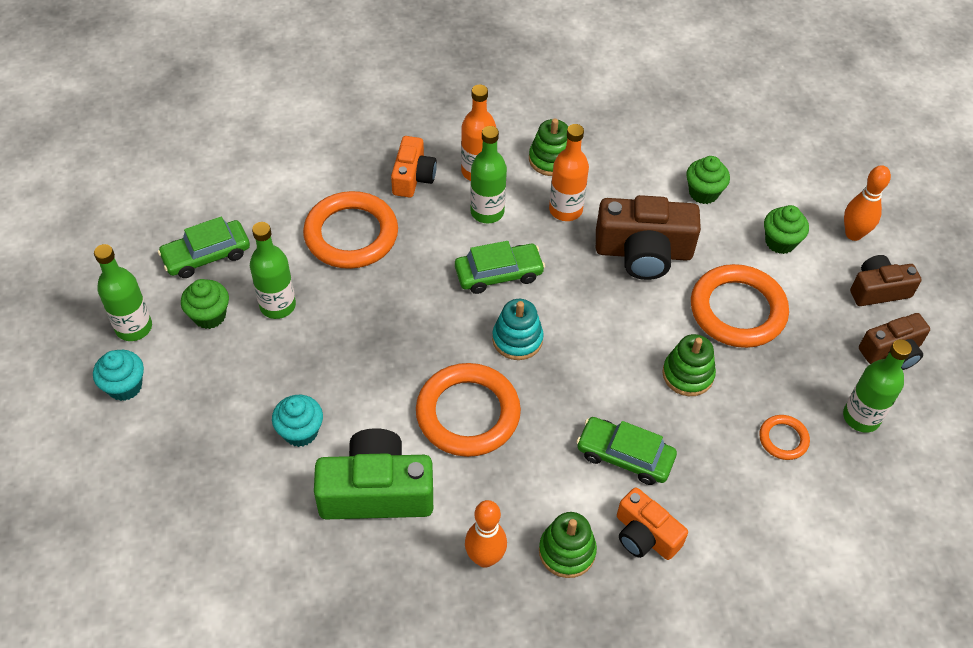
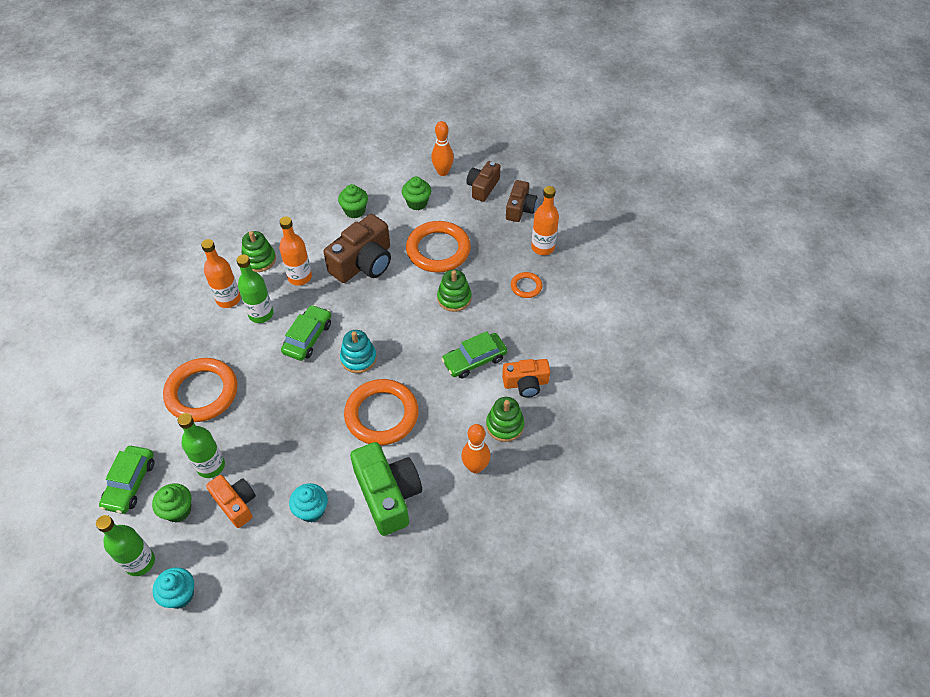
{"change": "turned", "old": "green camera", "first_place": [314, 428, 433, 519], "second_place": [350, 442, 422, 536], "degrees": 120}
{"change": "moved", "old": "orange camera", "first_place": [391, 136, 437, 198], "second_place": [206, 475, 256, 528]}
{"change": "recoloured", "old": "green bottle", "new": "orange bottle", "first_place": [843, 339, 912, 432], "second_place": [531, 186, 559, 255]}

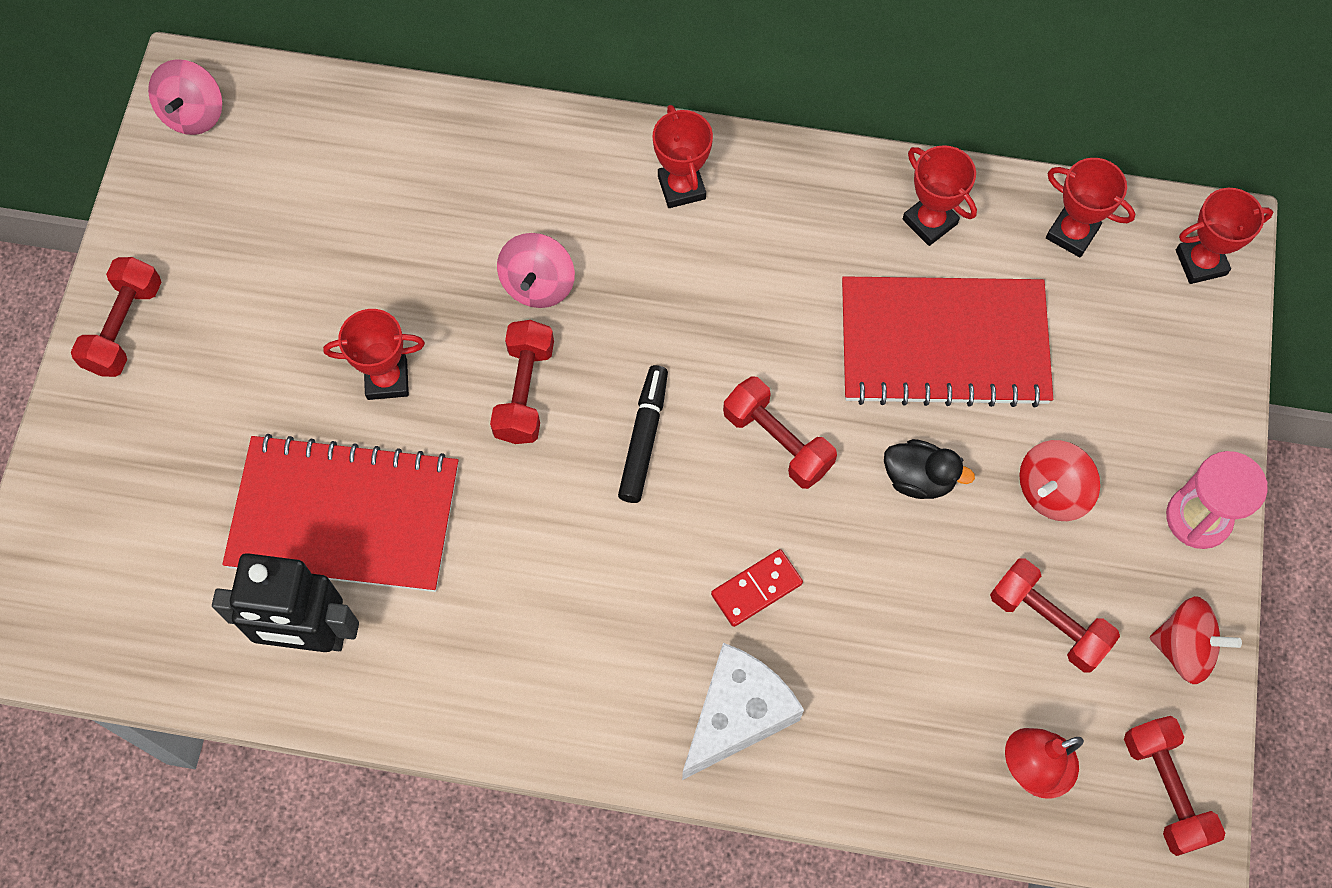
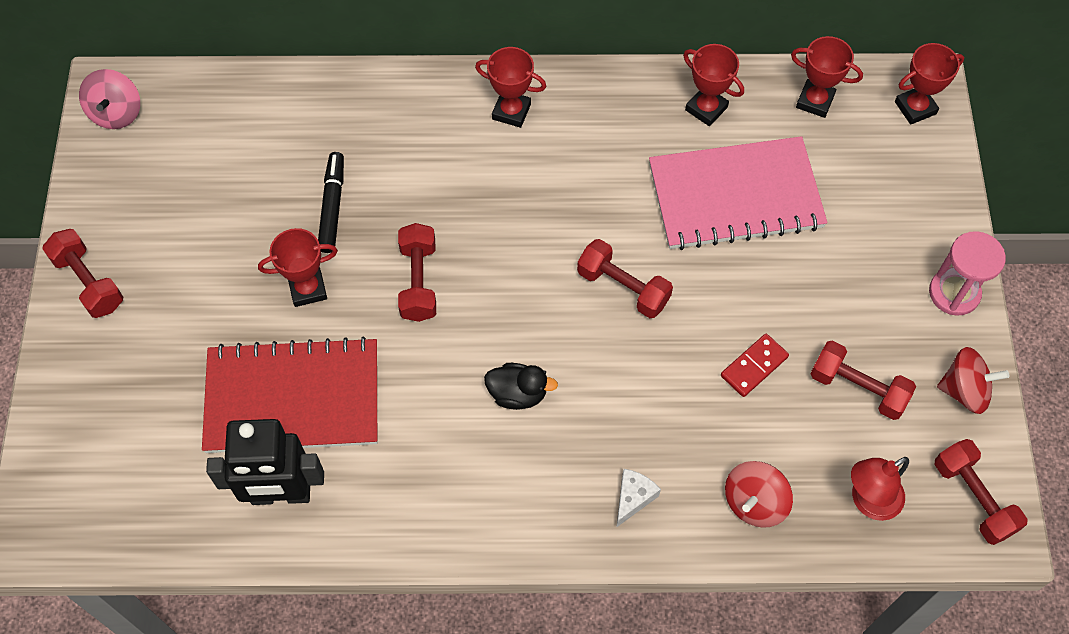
{"change": "turned", "old": "red dumbbell", "first_place": [71, 257, 162, 377], "second_place": [42, 229, 123, 318], "degrees": -45}
{"change": "removed", "old": "pink spinning top", "first_place": [497, 233, 575, 308]}
{"change": "moved", "old": "black marker", "first_place": [618, 365, 668, 503], "second_place": [318, 152, 344, 253]}
{"change": "turned", "old": "red trophy", "first_place": [653, 105, 713, 208], "second_place": [475, 47, 546, 128], "degrees": -45}
{"change": "resized", "old": "white cheese", "first_place": [682, 643, 804, 780], "second_place": [616, 469, 661, 528], "factor": 0.52}
{"change": "moved", "old": "red domino", "first_place": [711, 549, 803, 627], "second_place": [721, 334, 789, 397]}
{"change": "recoloured", "old": "red notebook", "new": "pink notebook", "first_place": [842, 276, 1053, 408], "second_place": [649, 136, 828, 250]}
{"change": "moved", "old": "black duck", "first_place": [884, 439, 975, 499], "second_place": [484, 363, 558, 410]}
{"change": "moved", "old": "red spinning top", "first_place": [1019, 440, 1100, 521], "second_place": [725, 461, 793, 528]}

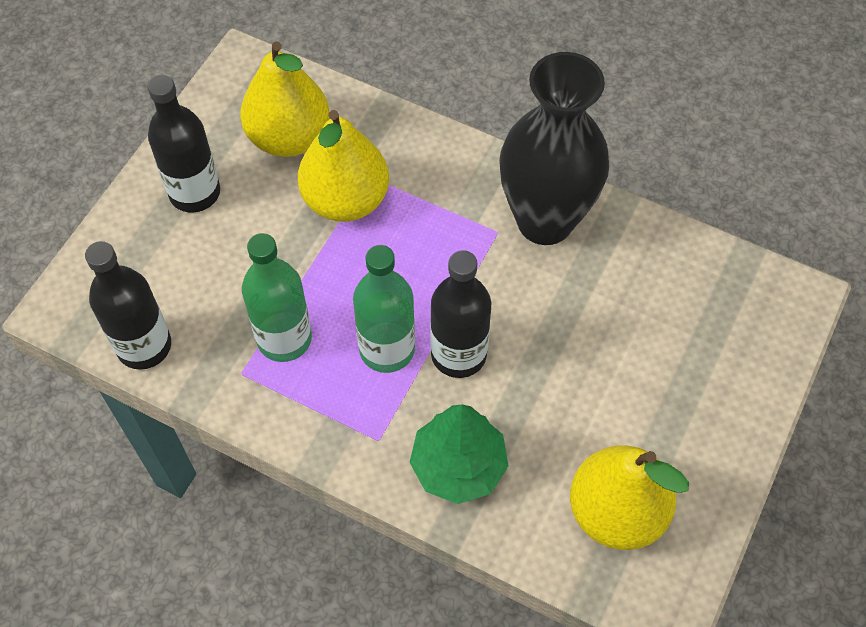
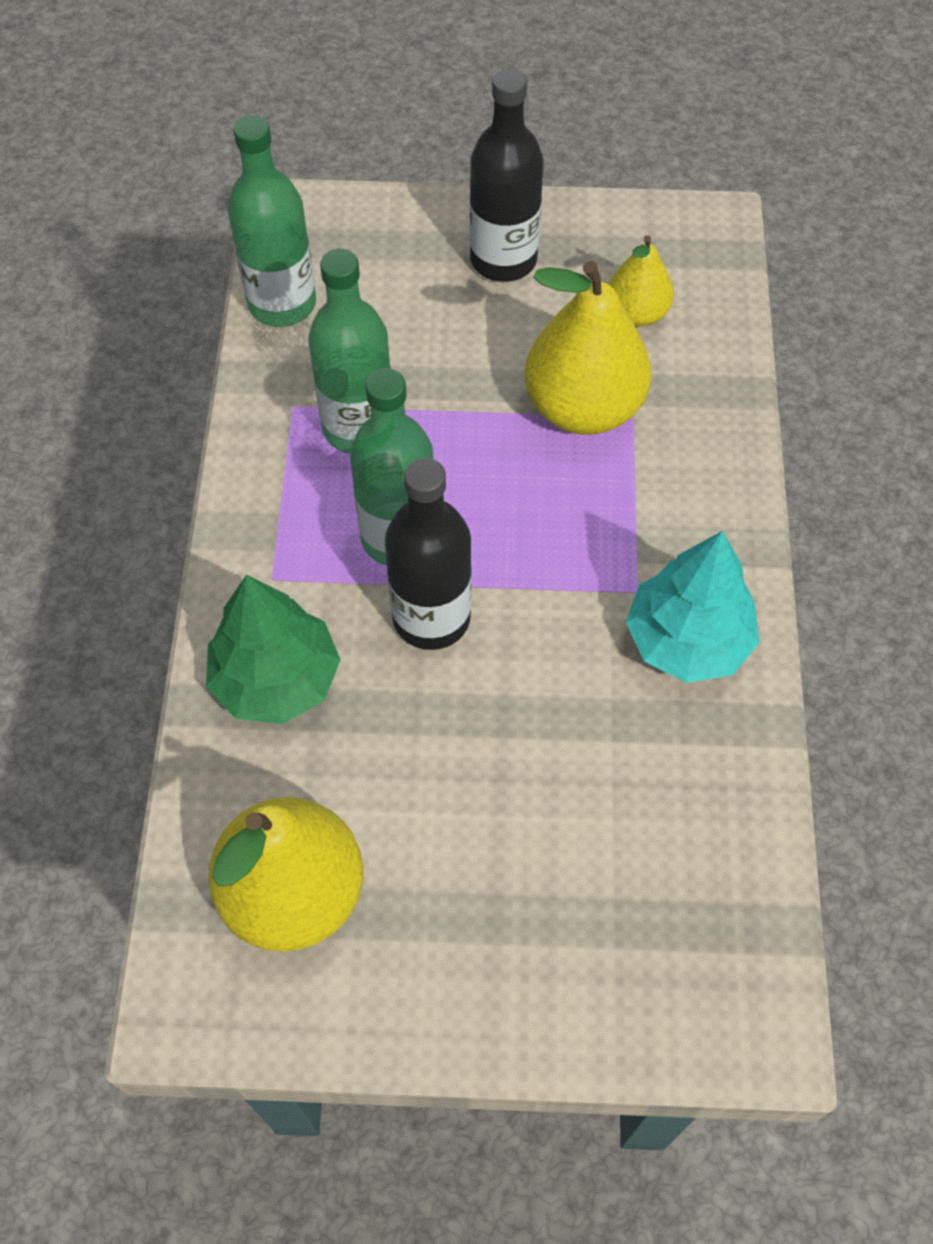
{"change": "recoloured", "old": "black bottle", "new": "green bottle", "first_place": [85, 241, 171, 370], "second_place": [228, 115, 316, 327]}
{"change": "resized", "old": "yellow pear", "first_place": [240, 41, 330, 157], "second_place": [608, 235, 674, 327], "factor": 0.56}
{"change": "replaced", "old": "black vase", "new": "turquoise tree", "first_place": [499, 52, 609, 245], "second_place": [626, 531, 759, 683]}

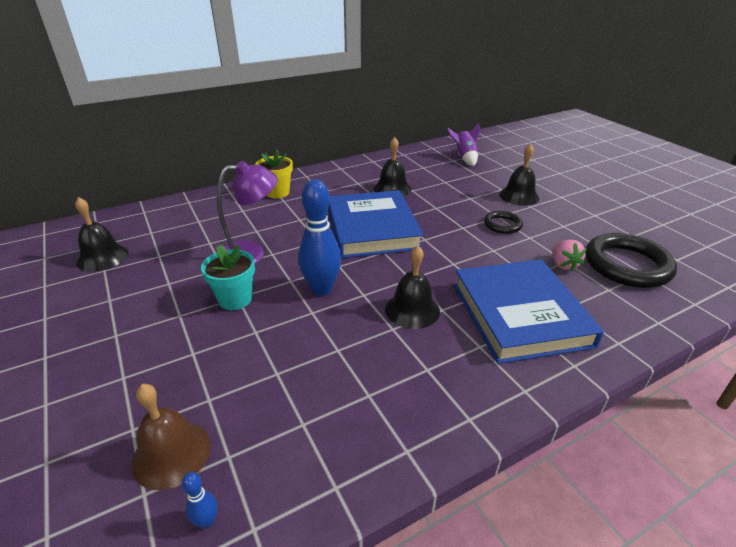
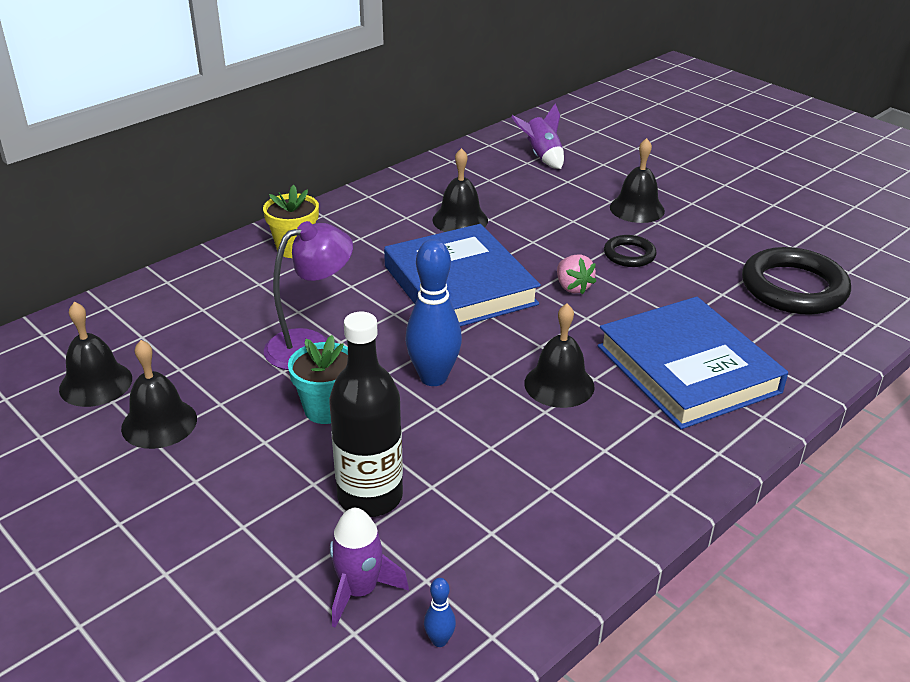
{"change": "replaced", "old": "brown bell", "new": "purple rocket", "first_place": [131, 384, 211, 490], "second_place": [330, 508, 409, 628]}
{"change": "moved", "old": "pink strawberry", "first_place": [553, 240, 587, 272], "second_place": [557, 254, 596, 294]}
{"change": "added", "new": "black bell", "second_place": [121, 340, 197, 449]}
{"change": "added", "new": "black bottle", "second_place": [329, 312, 403, 517]}

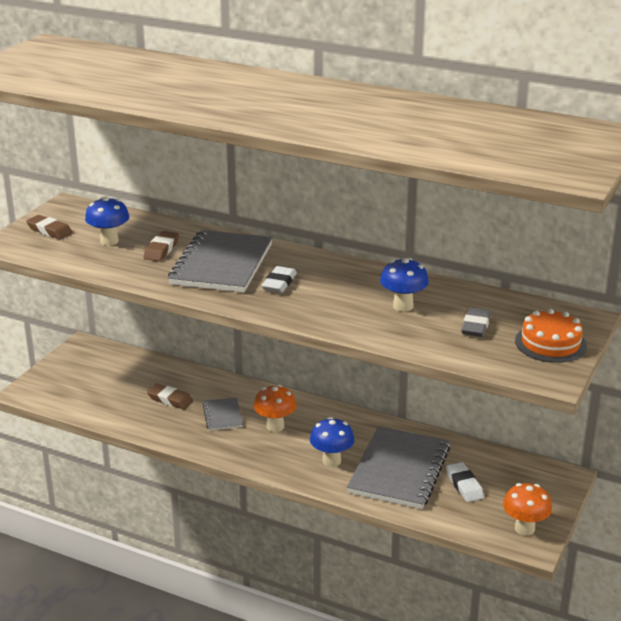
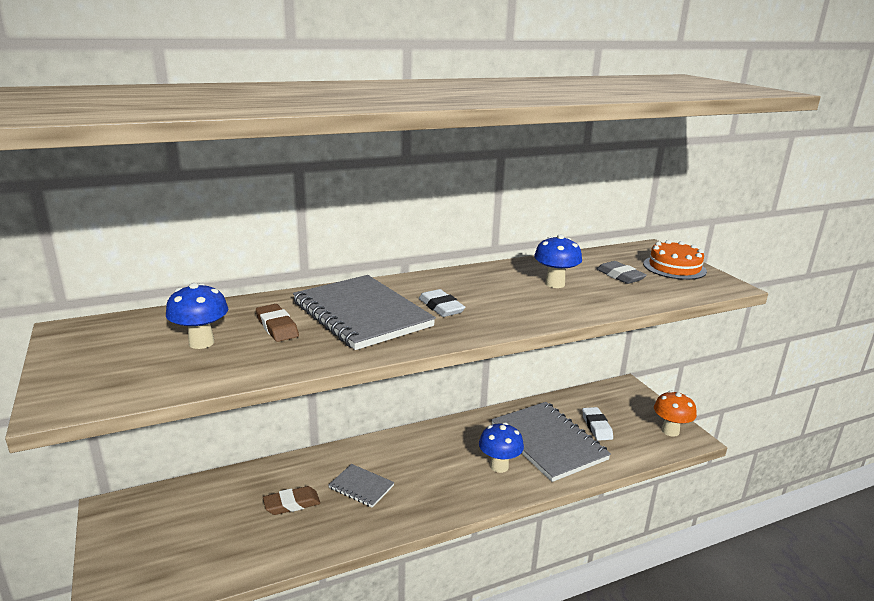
{"change": "removed", "old": "brown eraser", "first_place": [26, 215, 73, 239]}
{"change": "removed", "old": "orange mushroom", "first_place": [254, 385, 296, 432]}
{"change": "turned", "old": "white eraser", "first_place": [446, 462, 484, 502], "second_place": [582, 407, 613, 441], "degrees": 60}

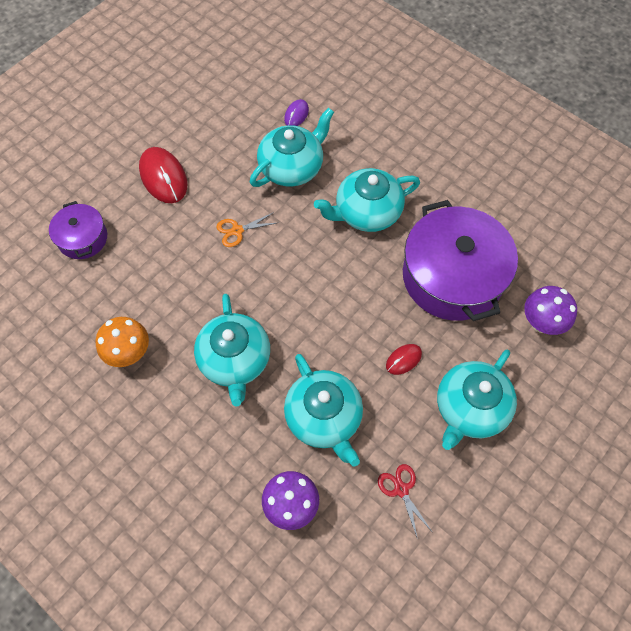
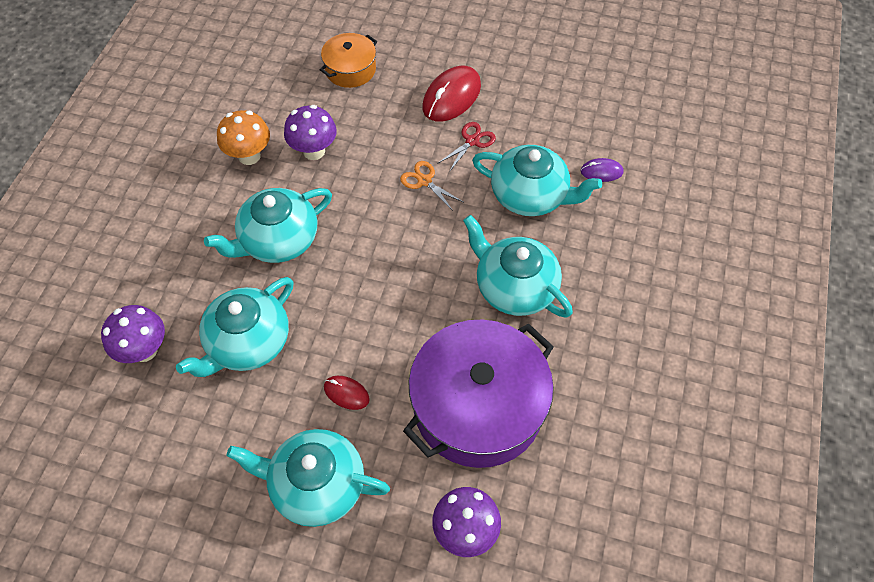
{"change": "recoloured", "old": "purple pot", "new": "orange pot", "first_place": [49, 201, 107, 259], "second_place": [320, 33, 377, 88]}
{"change": "moved", "old": "red scissors", "first_place": [378, 464, 431, 539], "second_place": [437, 122, 496, 172]}
{"change": "added", "new": "purple mushroom", "second_place": [284, 105, 337, 160]}

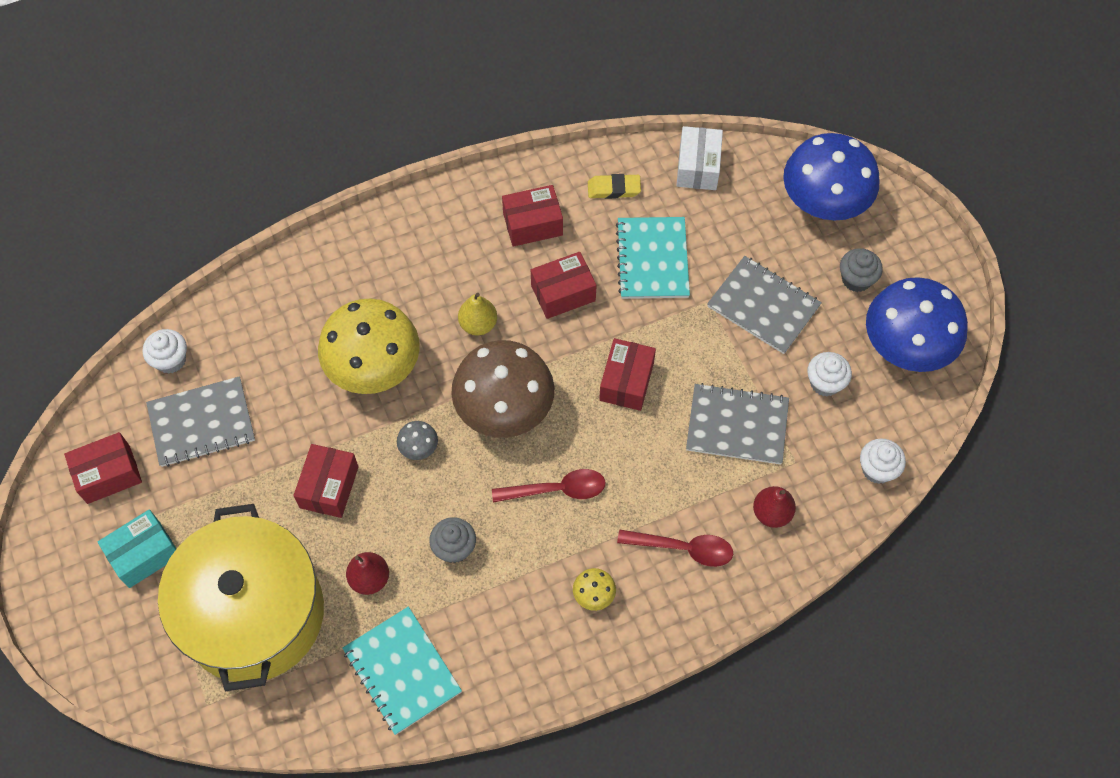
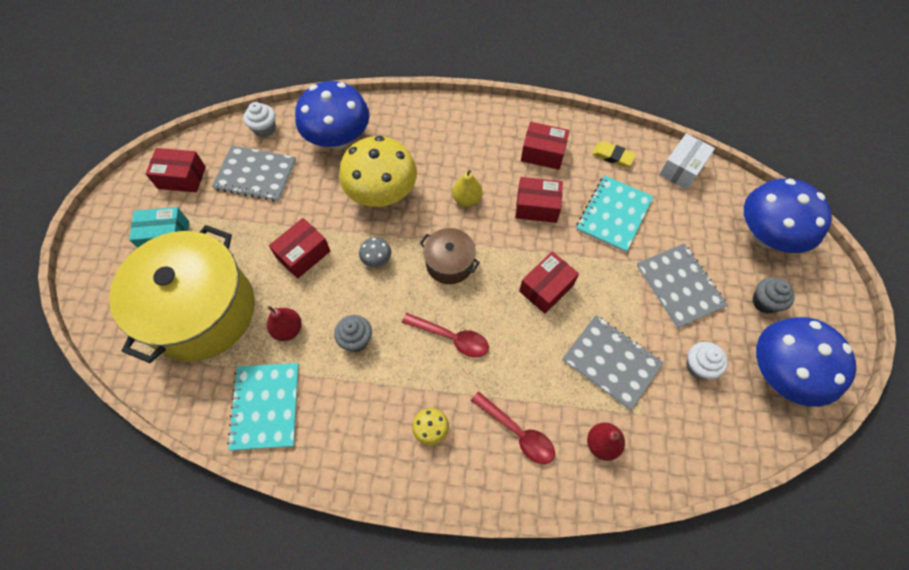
{"change": "replaced", "old": "brown mushroom", "new": "brown pot", "first_place": [451, 340, 554, 438], "second_place": [420, 228, 480, 284]}
{"change": "removed", "old": "white cupcake", "first_place": [860, 439, 906, 484]}
{"change": "added", "new": "blue mushroom", "second_place": [295, 81, 370, 150]}

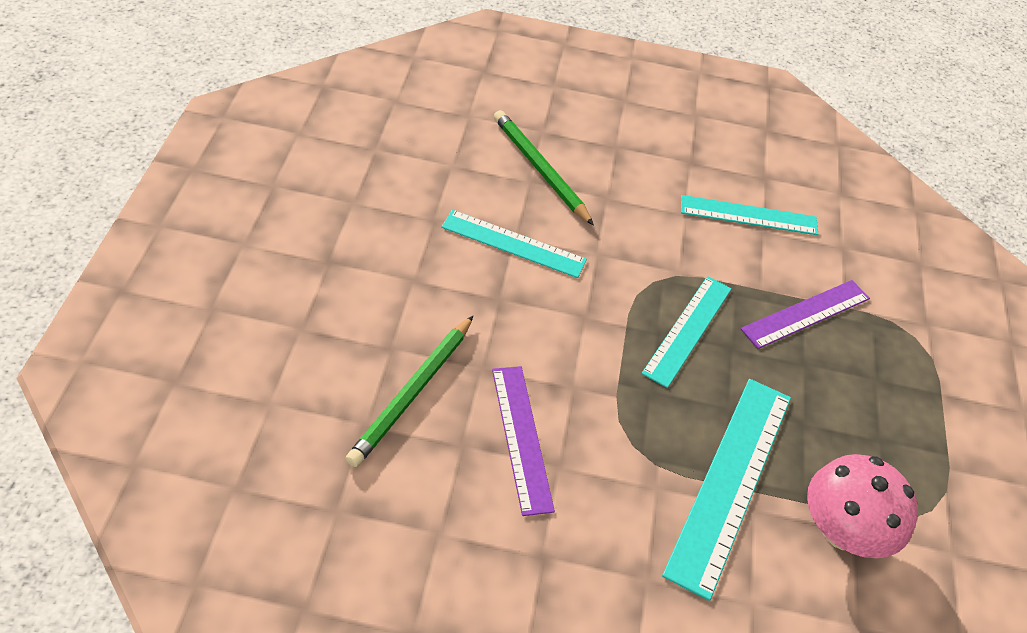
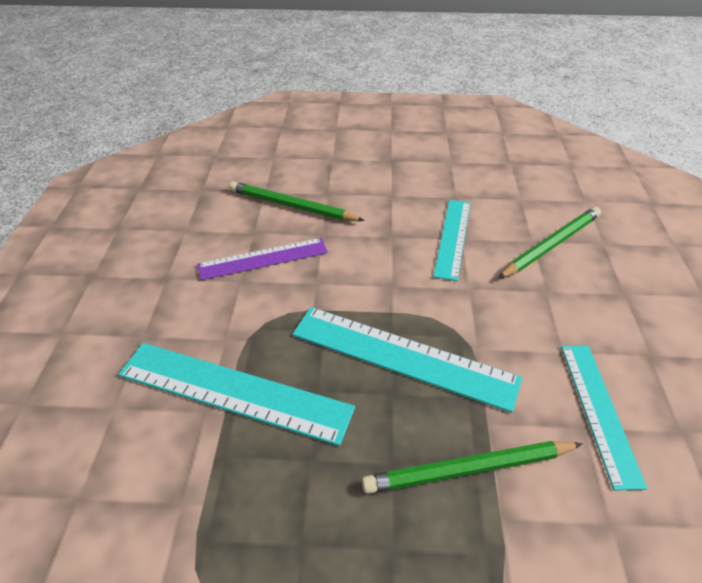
{"change": "resized", "old": "turquoise ruler", "first_place": [641, 276, 731, 388], "second_place": [292, 307, 522, 413], "factor": 1.51}
{"change": "replaced", "old": "purple ruler", "new": "green pencil", "first_place": [741, 280, 870, 349], "second_place": [362, 441, 582, 494]}
{"change": "removed", "old": "pink mushroom", "first_place": [807, 454, 918, 558]}

